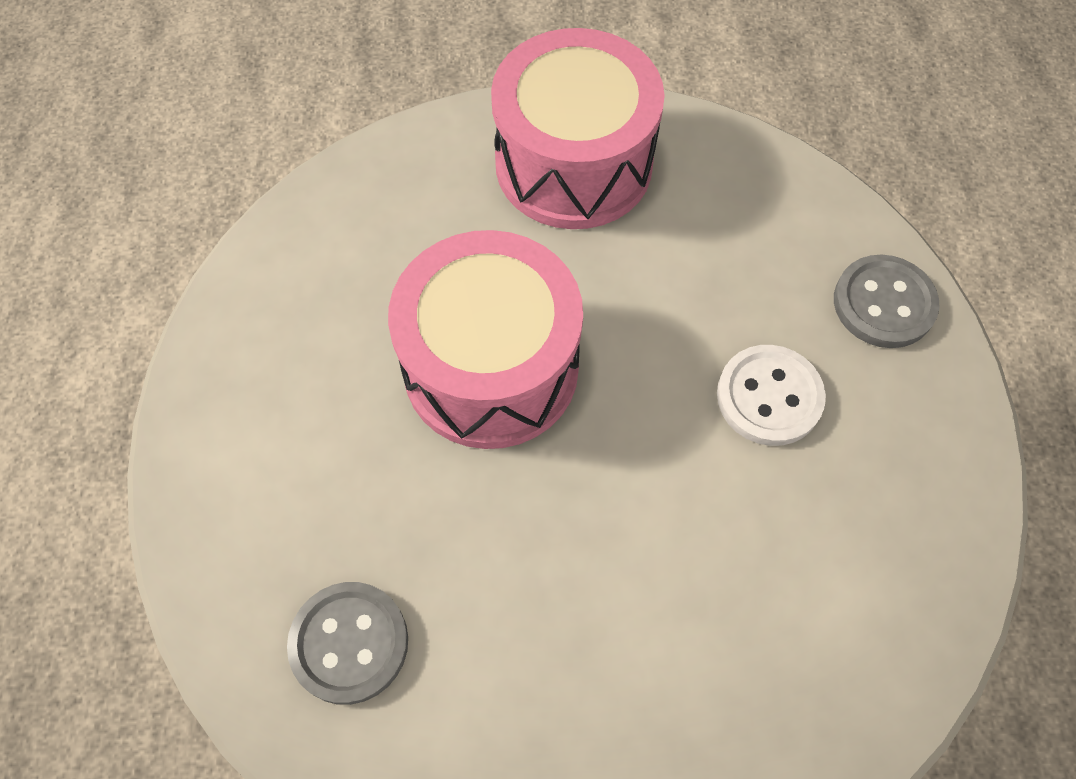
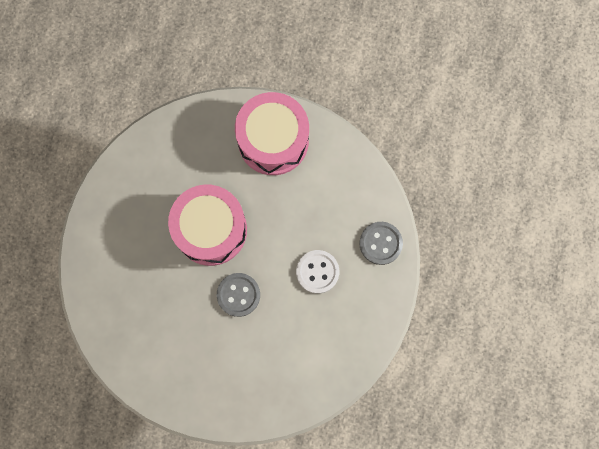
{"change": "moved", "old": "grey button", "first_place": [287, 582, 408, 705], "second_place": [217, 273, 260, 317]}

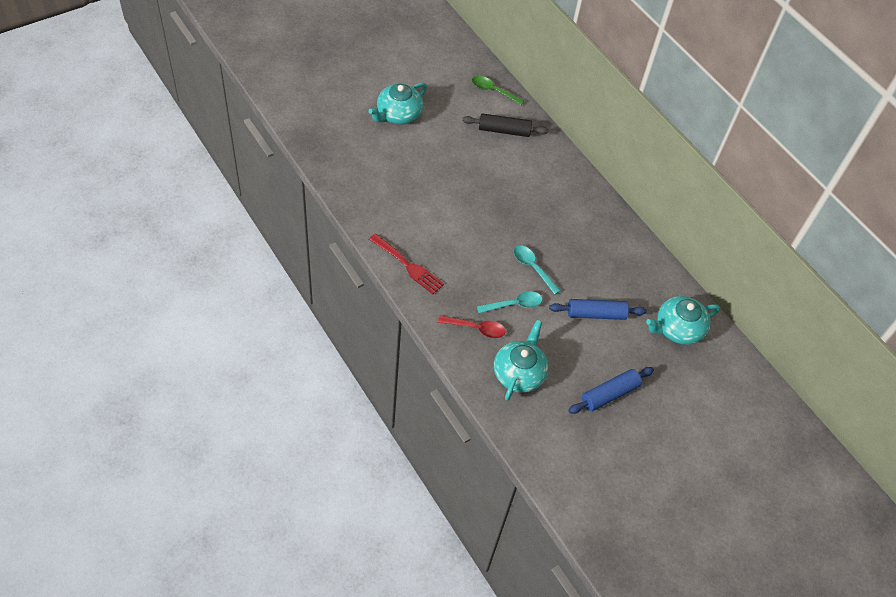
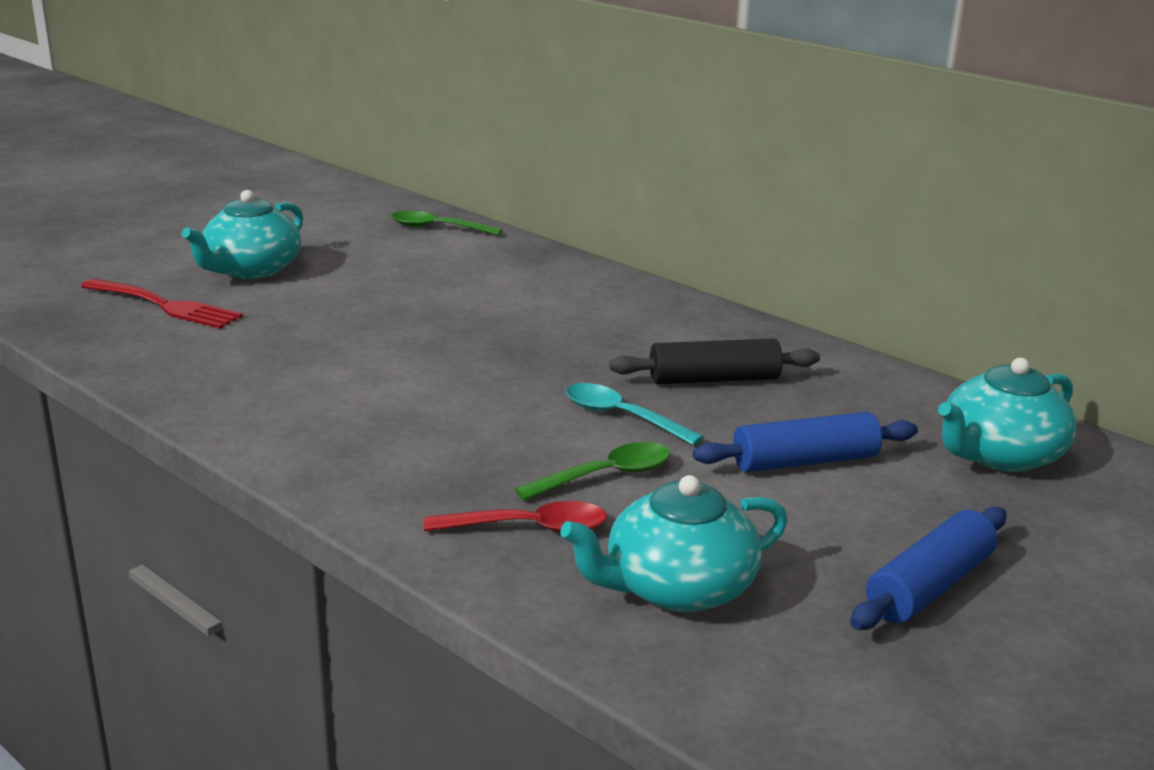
{"change": "moved", "old": "red fork", "first_place": [369, 234, 444, 294], "second_place": [81, 279, 243, 329]}
{"change": "moved", "old": "black rolling pin", "first_place": [462, 113, 549, 137], "second_place": [609, 339, 820, 384]}
{"change": "recoloured", "old": "turquoise spoon", "new": "green spoon", "first_place": [477, 291, 542, 313], "second_place": [515, 442, 670, 501]}
{"change": "turned", "old": "turquoise teapot", "first_place": [494, 320, 548, 401], "second_place": [560, 475, 788, 612], "degrees": -120}

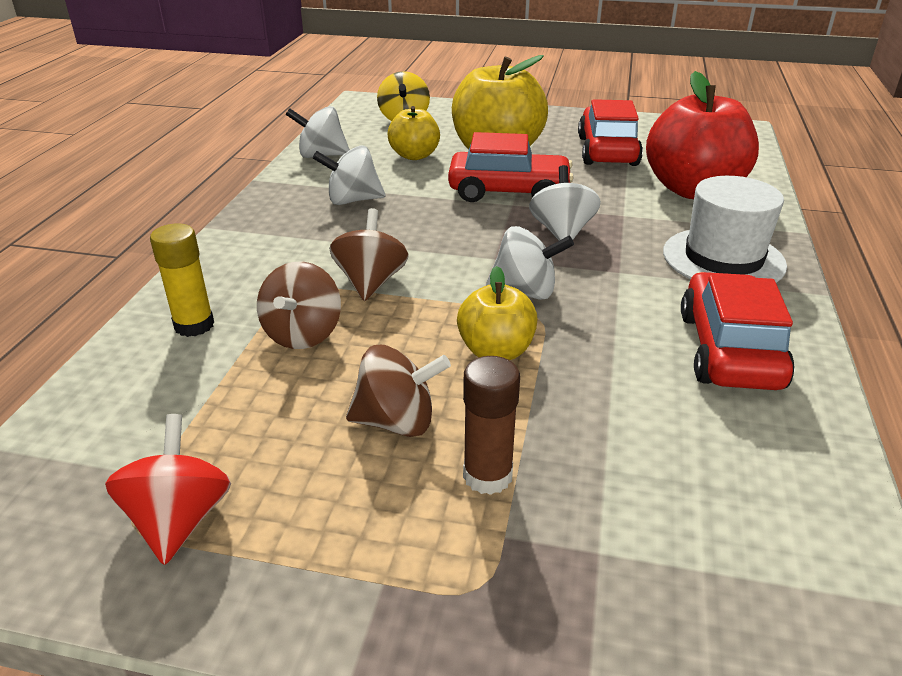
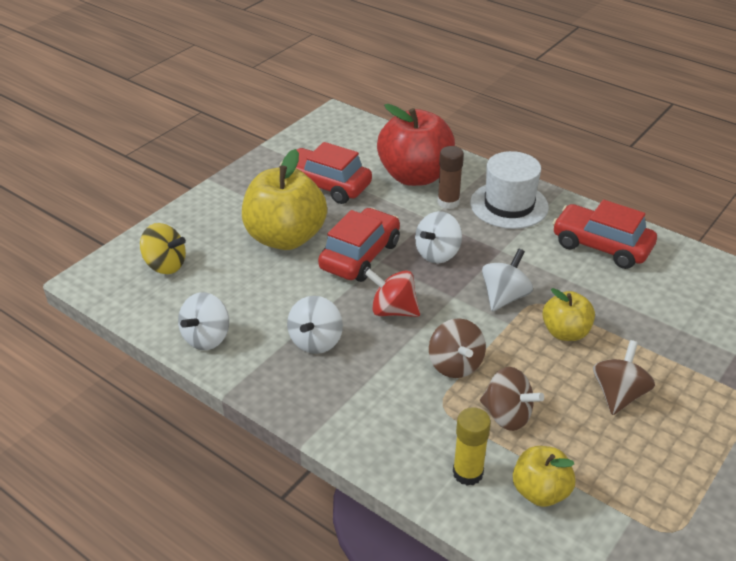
{"change": "moved", "old": "red spinning top", "first_place": [105, 414, 231, 565], "second_place": [365, 269, 420, 317]}
{"change": "turned", "old": "brown spinning top", "first_place": [329, 208, 408, 301], "second_place": [429, 318, 486, 378], "degrees": -135}
{"change": "moved", "old": "yellow apple", "first_place": [388, 106, 440, 160], "second_place": [513, 446, 576, 507]}
{"change": "moved", "old": "brown glue stick", "first_place": [463, 356, 520, 495], "second_place": [437, 146, 464, 209]}
{"change": "turned", "old": "white spinning top", "first_place": [529, 165, 601, 241], "second_place": [415, 211, 462, 264], "degrees": -75}

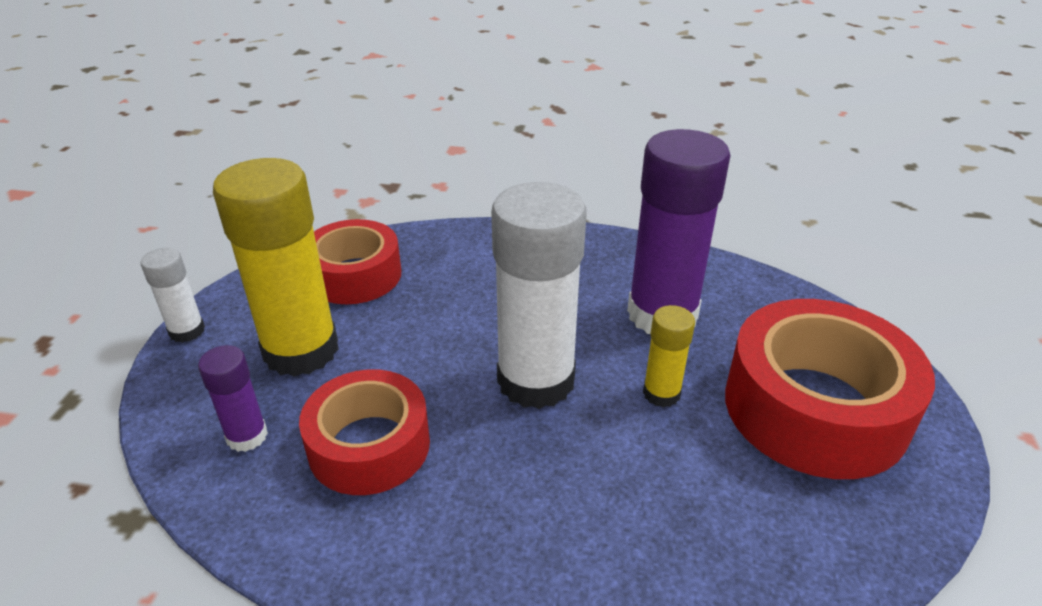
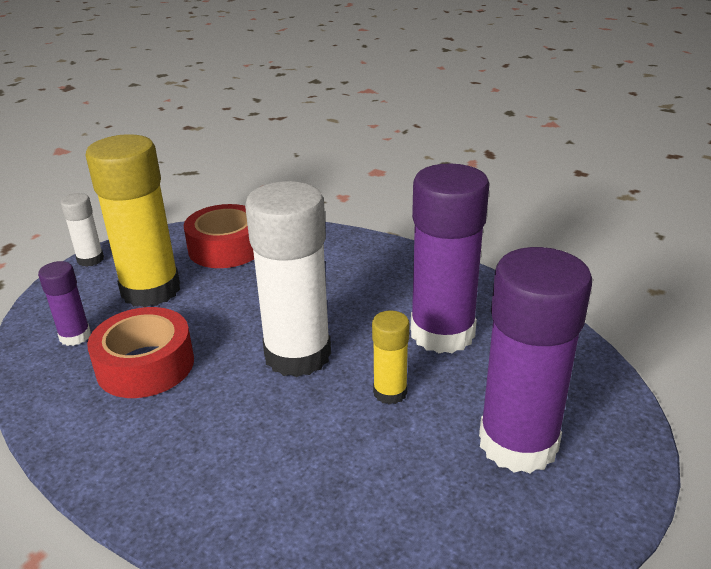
{"change": "replaced", "old": "red tape", "new": "purple glue stick", "first_place": [725, 299, 935, 479], "second_place": [479, 247, 592, 473]}

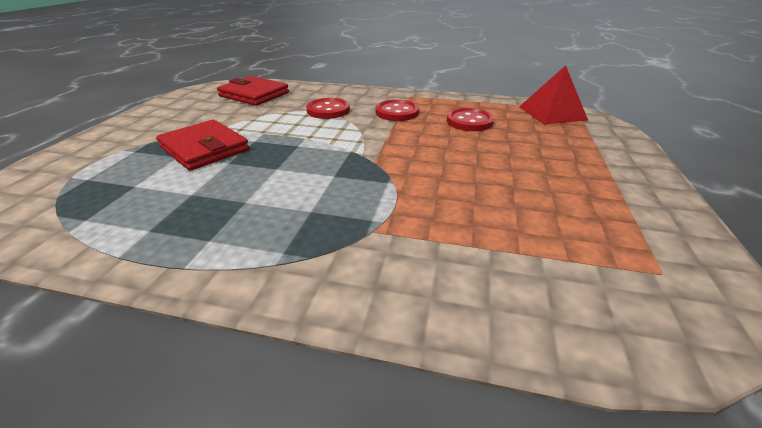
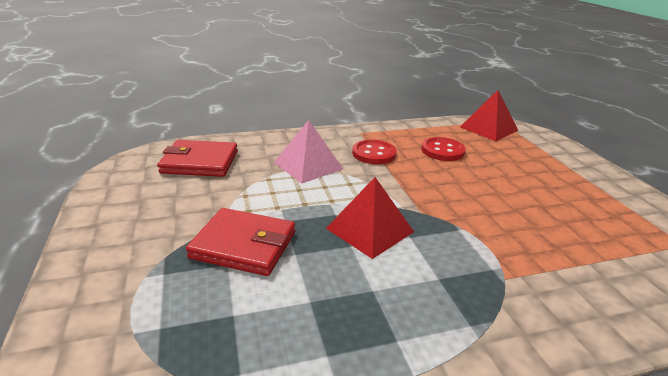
{"change": "replaced", "old": "red button", "new": "pink pyramid", "first_place": [306, 98, 350, 119], "second_place": [274, 120, 343, 184]}
{"change": "added", "new": "red pyramid", "second_place": [326, 177, 414, 259]}

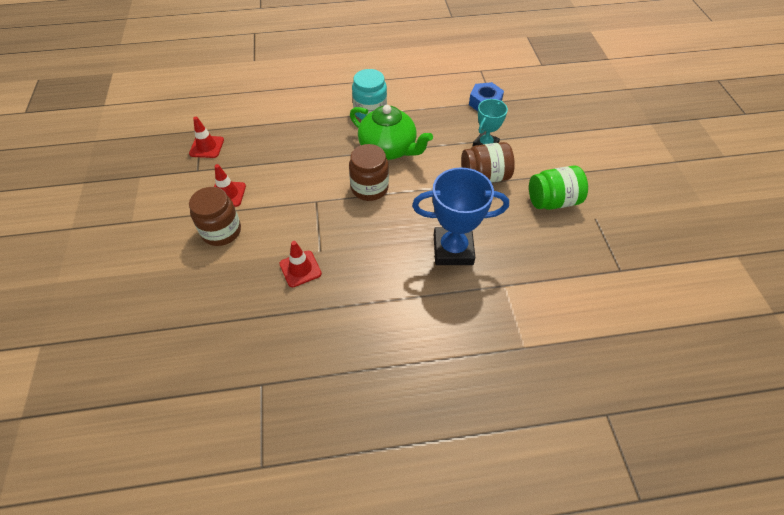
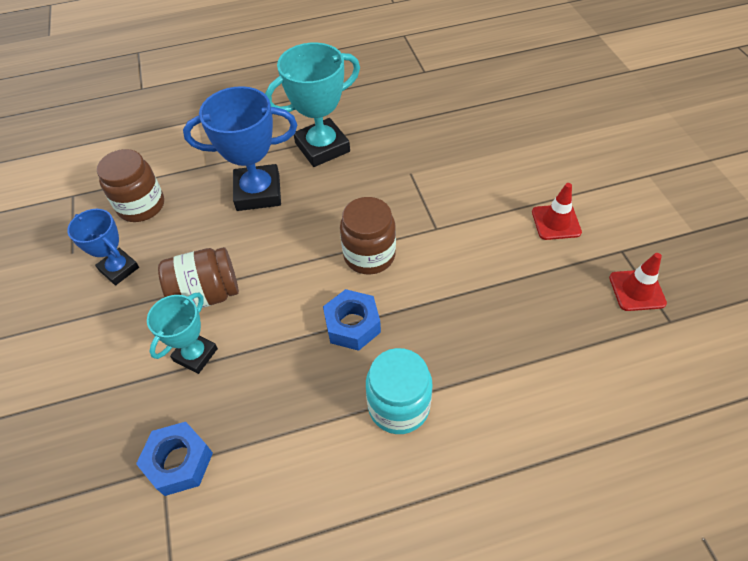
{"change": "moved", "old": "brown jar", "first_place": [189, 187, 241, 246], "second_place": [97, 149, 164, 222]}
{"change": "removed", "old": "red traffic cone", "first_place": [279, 241, 322, 287]}
{"change": "replaced", "old": "green teapot", "new": "blue nut", "first_place": [350, 105, 433, 160], "second_place": [323, 289, 381, 351]}
{"change": "replaced", "old": "green jar", "new": "blue trophy", "first_place": [529, 165, 588, 210], "second_place": [67, 209, 139, 285]}
{"change": "added", "new": "turquoise trophy", "second_place": [265, 43, 360, 167]}

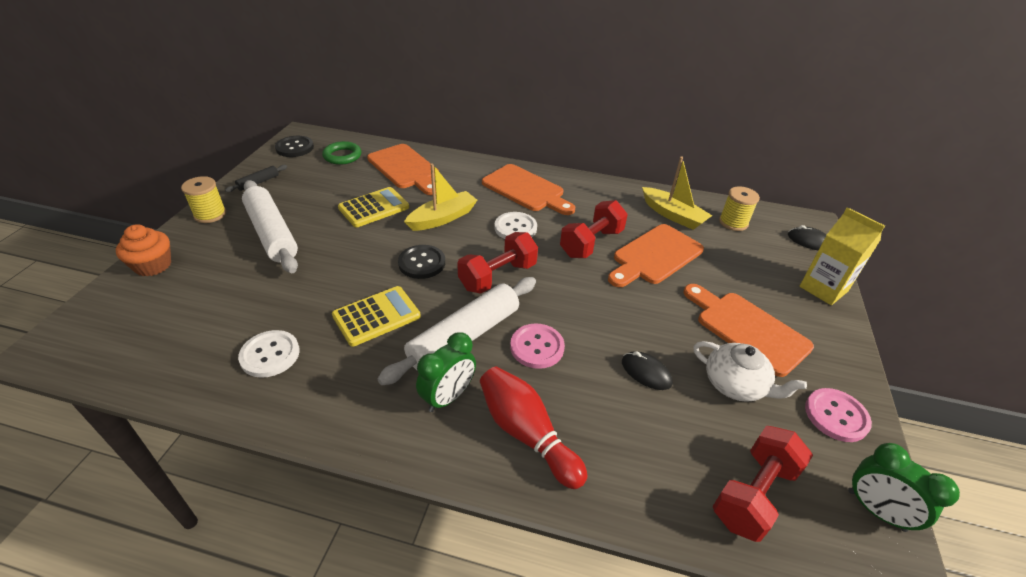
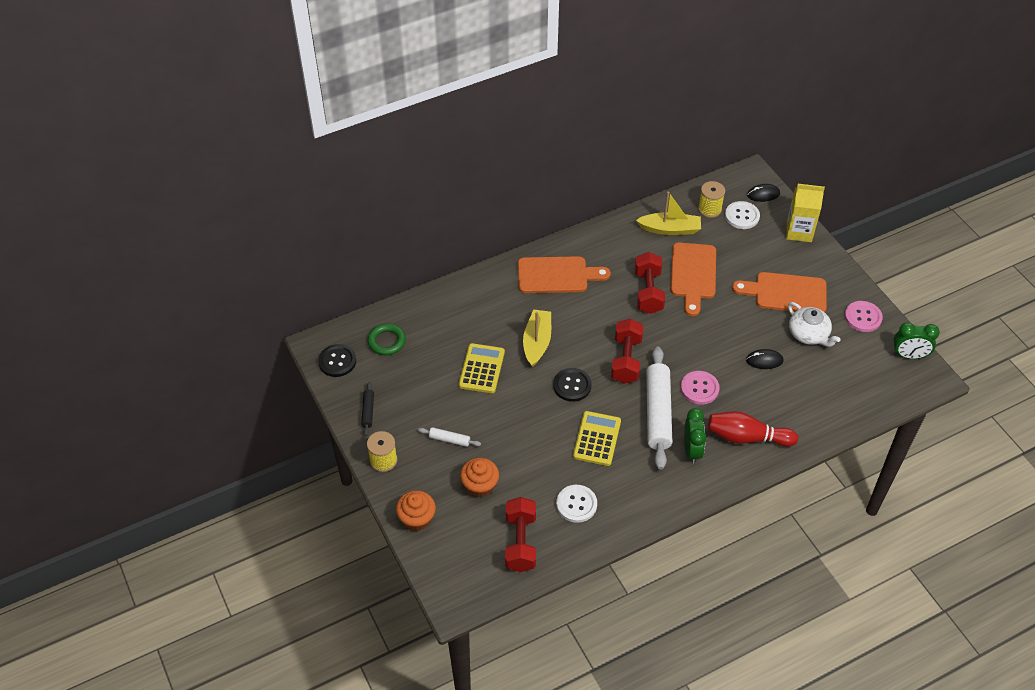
{"change": "resized", "old": "white rolling pin", "first_place": [242, 180, 298, 273], "second_place": [418, 427, 481, 447], "factor": 0.44}
{"change": "removed", "old": "orange cutting board", "first_place": [367, 144, 439, 195]}
{"change": "moved", "old": "white button", "first_place": [494, 212, 537, 239], "second_place": [725, 201, 760, 229]}
{"change": "turned", "old": "white teapot", "first_place": [693, 341, 807, 402], "second_place": [788, 302, 840, 347], "degrees": 60}
{"change": "moved", "old": "red dumbbell", "first_place": [713, 426, 813, 542], "second_place": [505, 497, 536, 572]}
{"change": "added", "new": "orange cupcake", "second_place": [460, 458, 499, 498]}

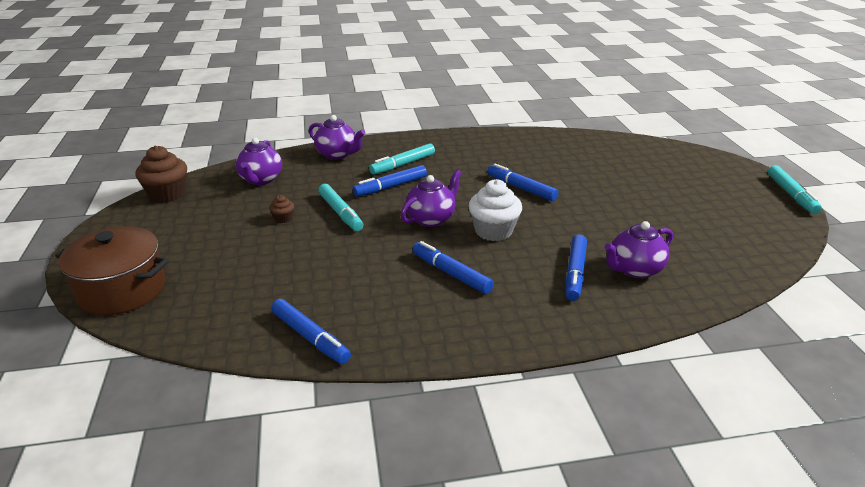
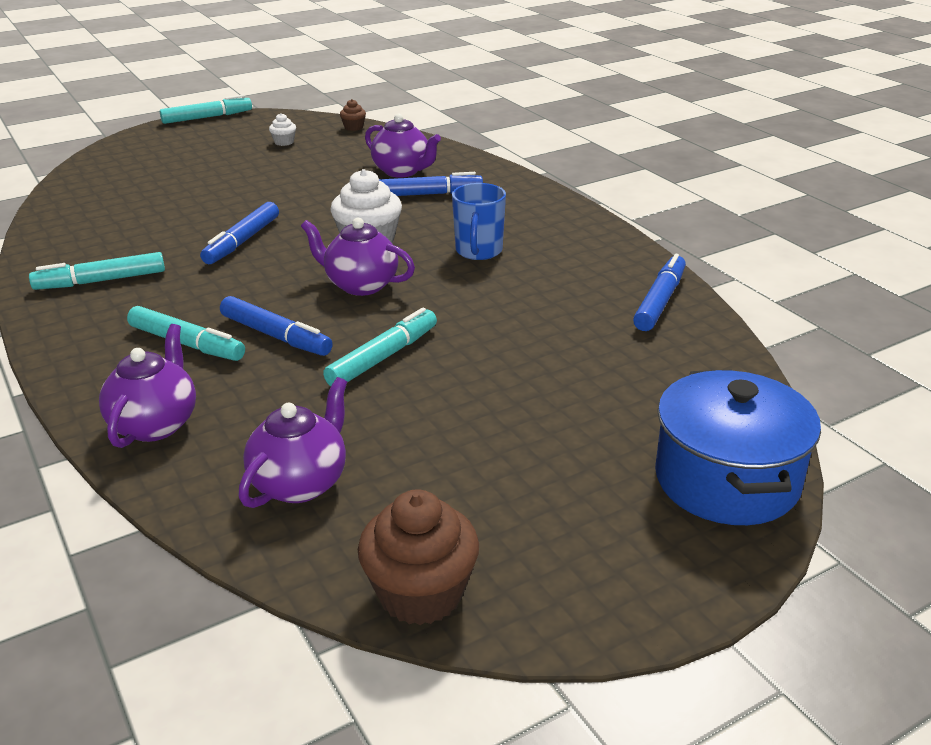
{"change": "recoloured", "old": "brown pot", "new": "blue pot", "first_place": [55, 227, 169, 315], "second_place": [655, 370, 821, 525]}
{"change": "turned", "old": "purple teapot", "first_place": [236, 138, 282, 185], "second_place": [238, 377, 347, 508], "degrees": -45}
{"change": "moved", "old": "brown cupcake", "first_place": [269, 195, 294, 223], "second_place": [340, 99, 366, 131]}
{"change": "replaced", "old": "blue marker", "new": "blue mug", "first_place": [413, 241, 494, 294], "second_place": [452, 183, 506, 260]}
{"change": "added", "new": "turquoise marker", "second_place": [29, 252, 165, 290]}
{"change": "added", "new": "white cupcake", "second_place": [269, 113, 296, 146]}

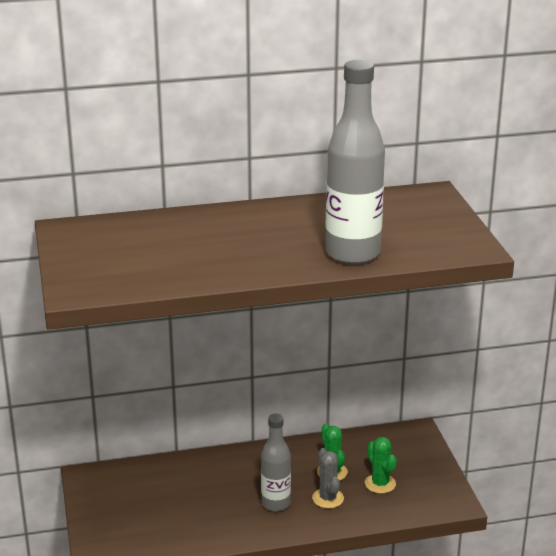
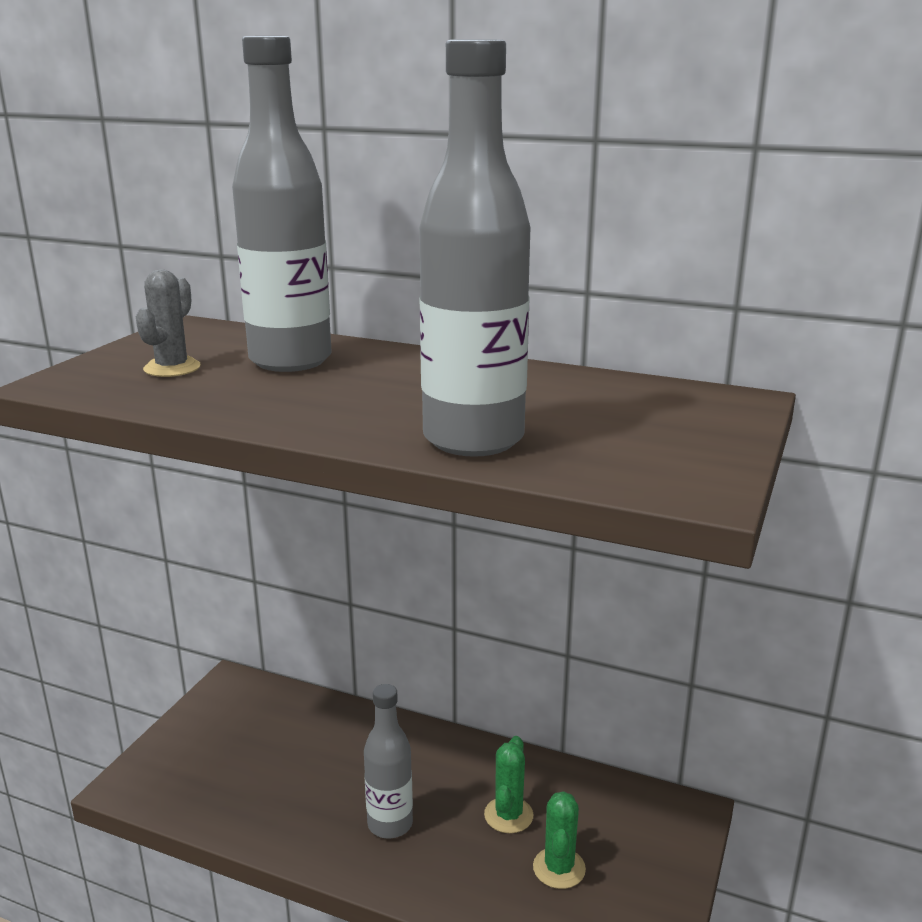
{"change": "moved", "old": "grey cactus", "first_place": [312, 448, 344, 508], "second_place": [136, 269, 201, 377]}
{"change": "added", "new": "grey bottle", "second_place": [232, 36, 332, 372]}

